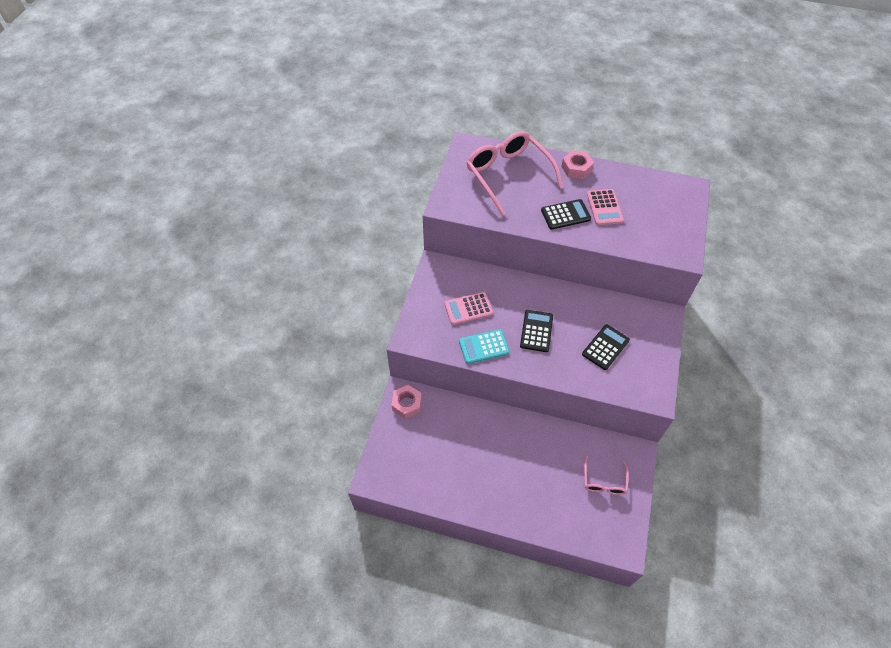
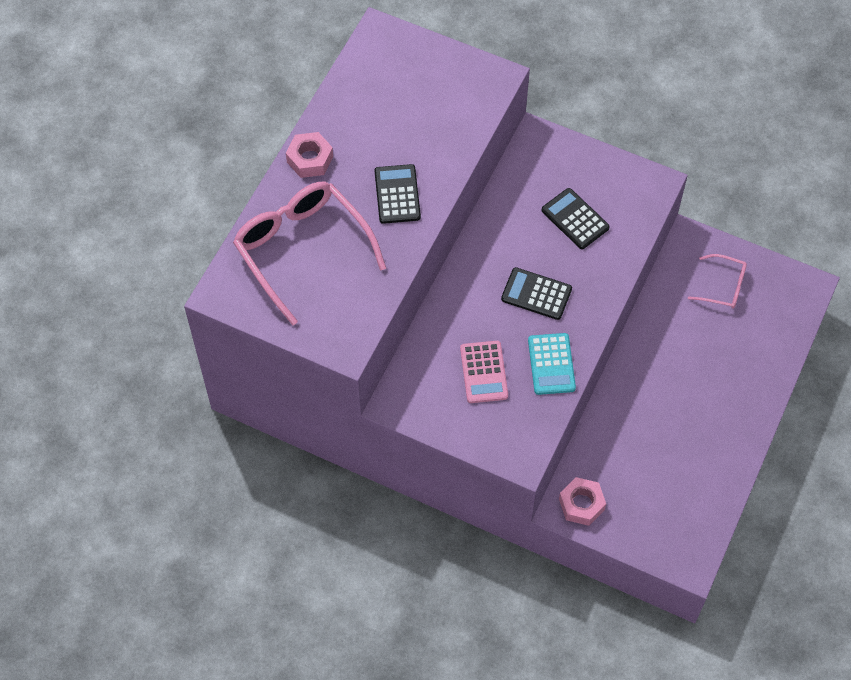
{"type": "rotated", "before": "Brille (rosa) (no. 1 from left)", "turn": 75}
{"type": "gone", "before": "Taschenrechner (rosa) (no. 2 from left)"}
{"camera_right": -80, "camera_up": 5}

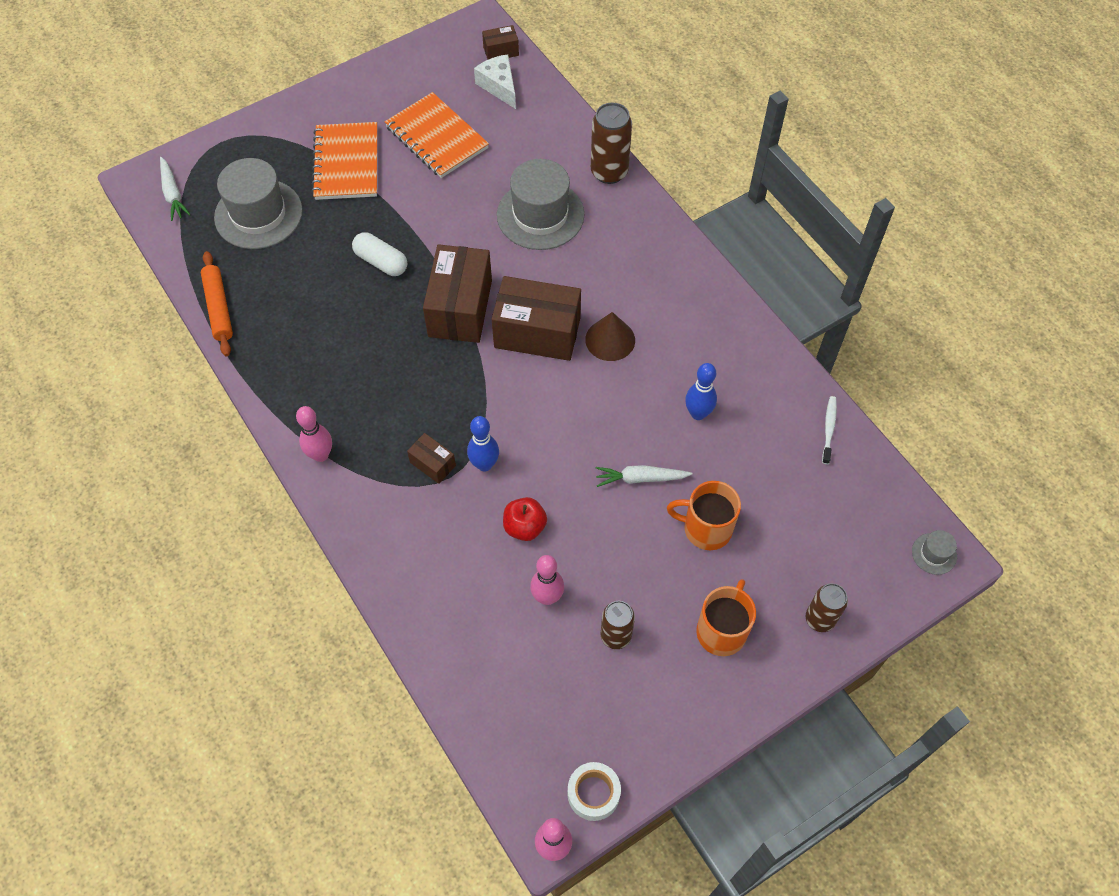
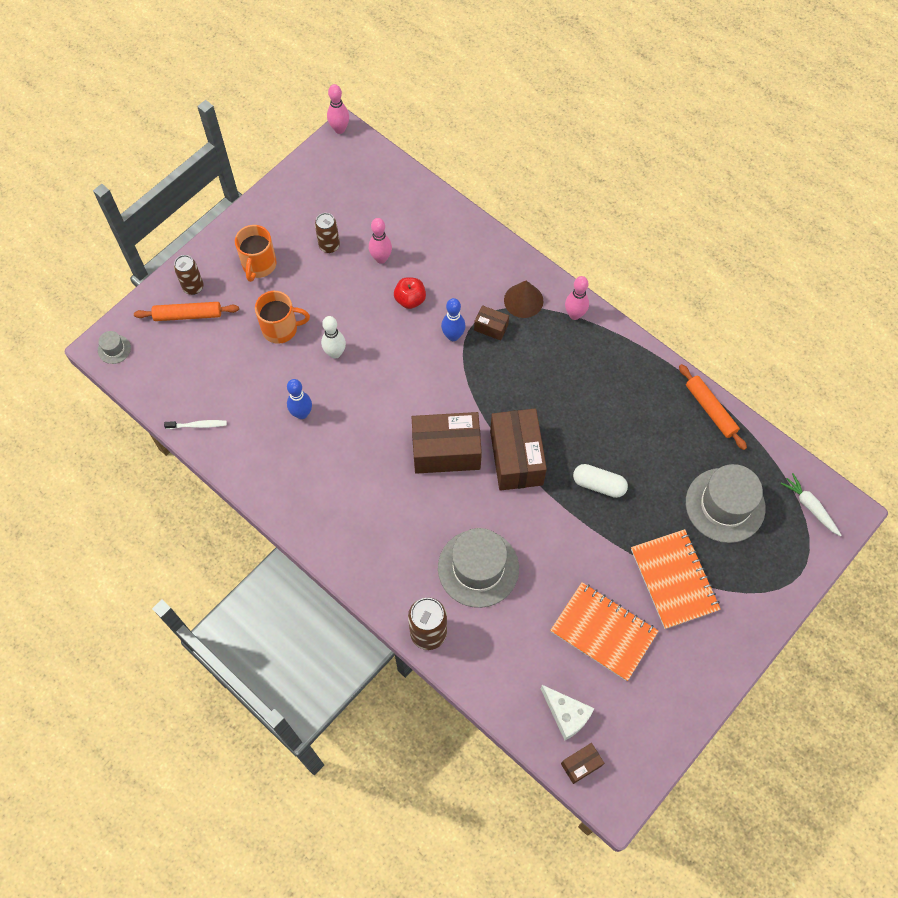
{"type": "shifted", "before": "Kegel (braun)"}
{"type": "rotated", "before": "Zahnbürste (weiß)", "turn": -90}
{"type": "swapped", "before": "Karotte (weiß) (no. 2 from left)", "after": "Bowlingkegel (weiß)"}
{"type": "gone", "before": "Klebeband (weiß)"}
{"type": "new", "after": "Nudelholz (orange) (no. 1 from left)"}
{"camera_right": 165, "camera_up": 5}

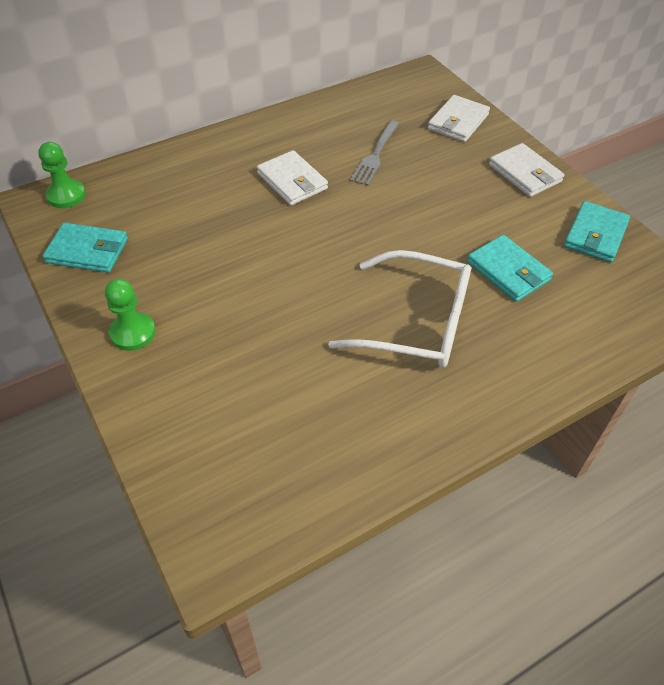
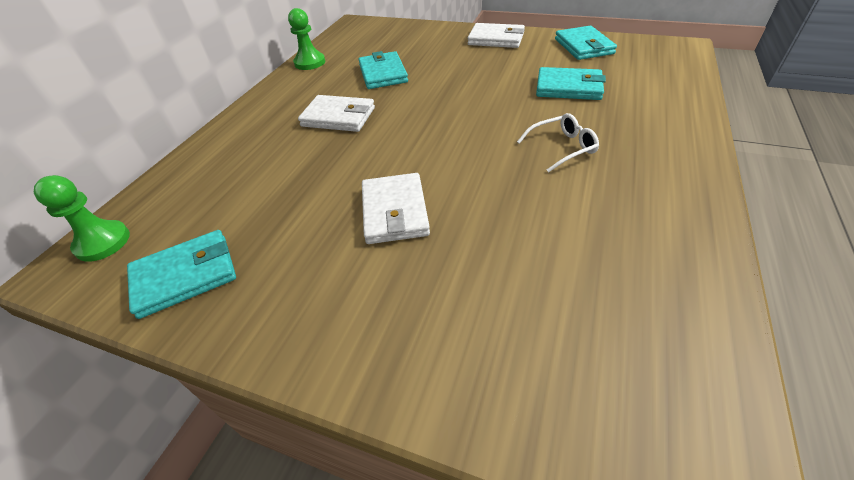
{"type": "shifted", "before": "Geldbörse (weiß) (no. 2 from left)"}
{"type": "swapped", "before": "Gabel (grau)", "after": "Geldbörse (türkis) (no. 2 from left)"}
{"type": "scaled", "before": "Brille (weiß)", "scale": 0.48}
{"type": "shifted", "before": "Bauer (grün) (no. 2 from left)"}
{"camera_right": -35, "camera_up": -5}

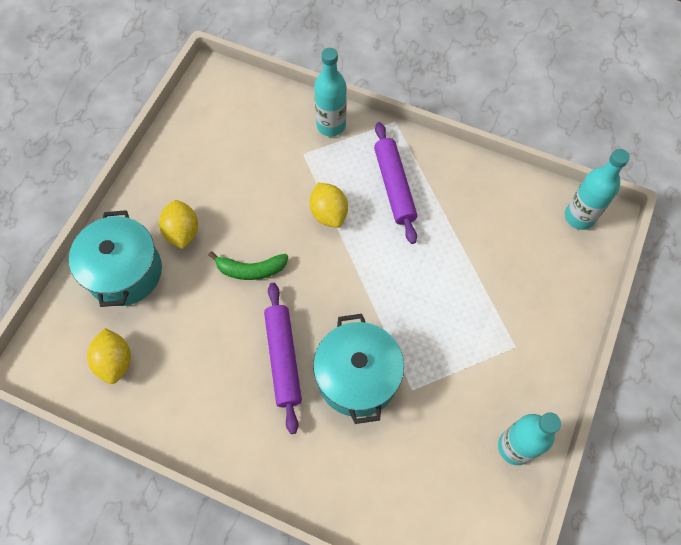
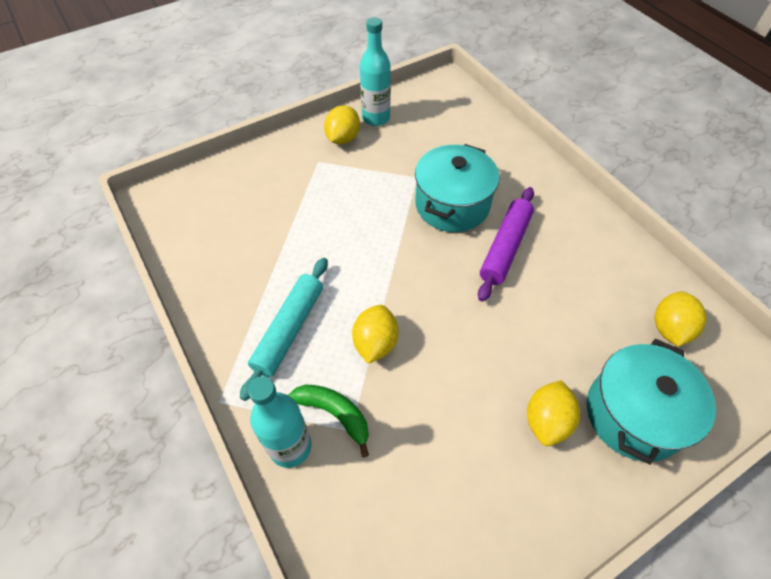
{"type": "repainted", "before": "Nudelholz (lila) (no. 2 from left)", "after": "Nudelholz (türkis)"}
{"type": "gone", "before": "Flasche (türkis) (no. 3 from left)"}
{"type": "shifted", "before": "Banane (grün)"}
{"type": "new", "after": "Zitrone (gelb) (no. 1 from left)"}
{"camera_right": -145, "camera_up": -10}

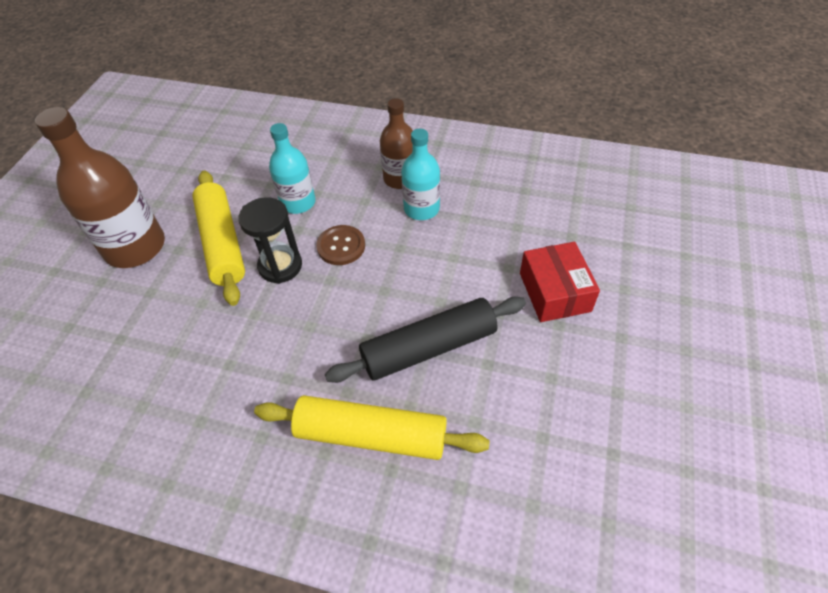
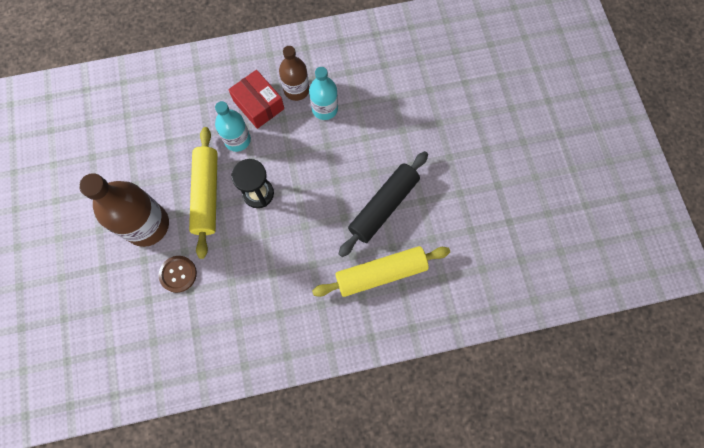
{"type": "rotated", "before": "Nudelholz (gelb) (no. 1 from left)", "turn": 45}
{"type": "shifted", "before": "Knopf (braun)"}
{"type": "shifted", "before": "Schachtel (rot)"}
{"camera_right": -30, "camera_up": 20}

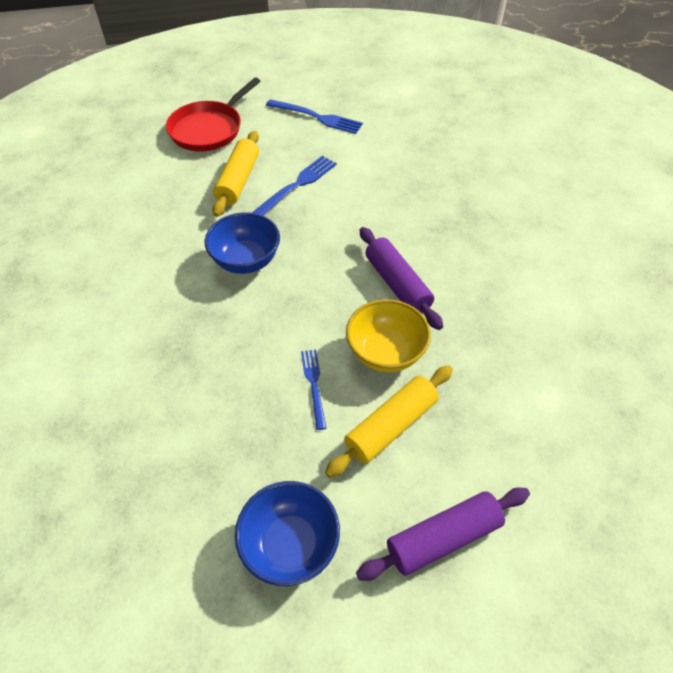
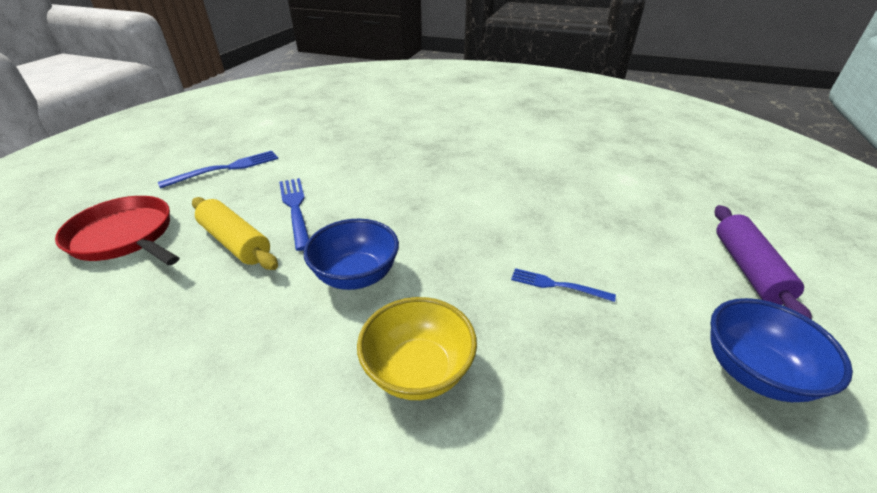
{"type": "rotated", "before": "Pfanne (rot)", "turn": 150}
{"type": "gone", "before": "Nudelholz (lila) (no. 1 from left)"}
{"type": "shifted", "before": "Schüssel (gelb)"}
{"type": "gone", "before": "Nudelholz (gelb) (no. 2 from left)"}
{"camera_right": -60, "camera_up": -15}

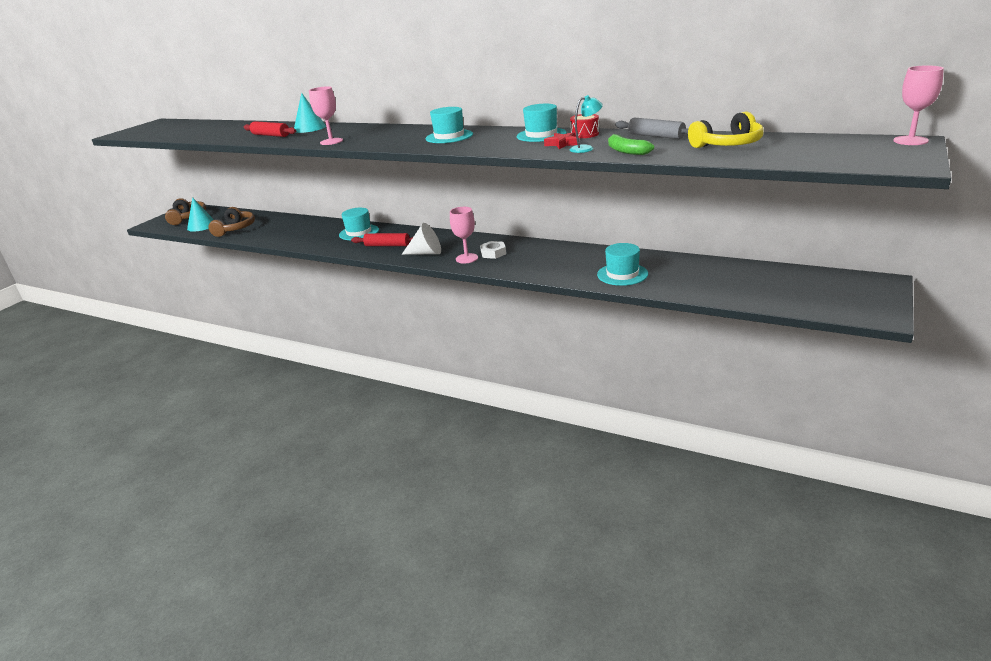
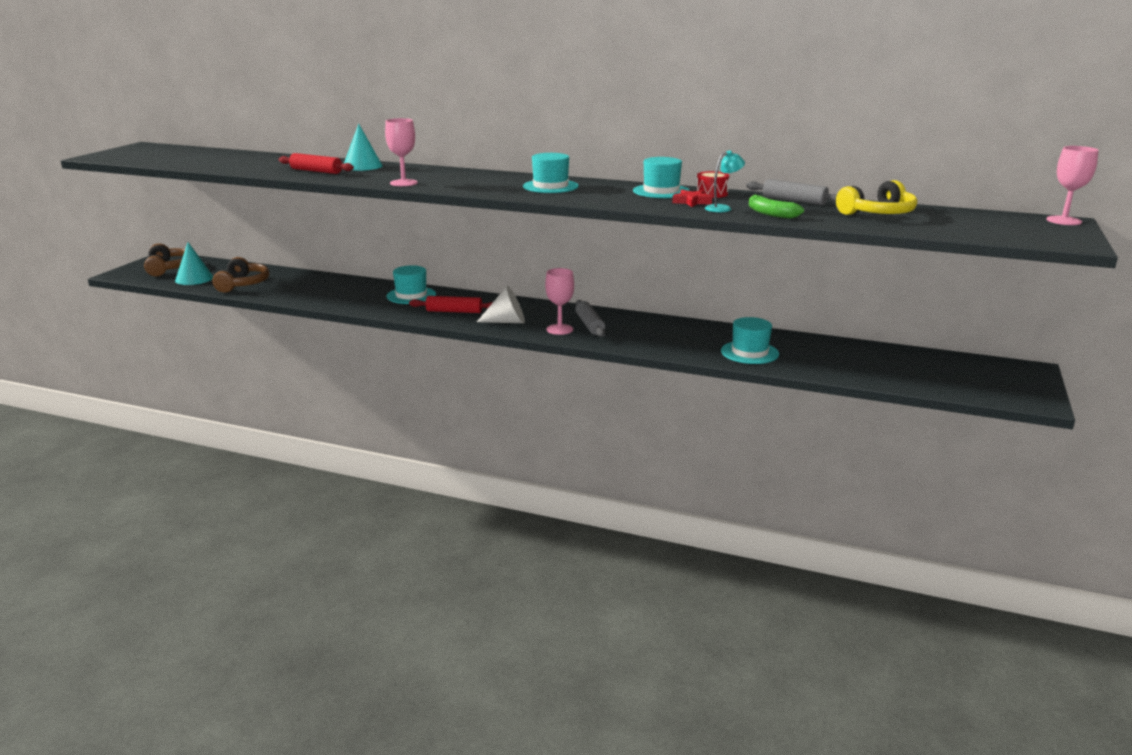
{"type": "swapped", "before": "Sechskantmutter (weiß)", "after": "Nudelholz (grau) (no. 1 from left)"}
{"camera_right": -10, "camera_up": -5}

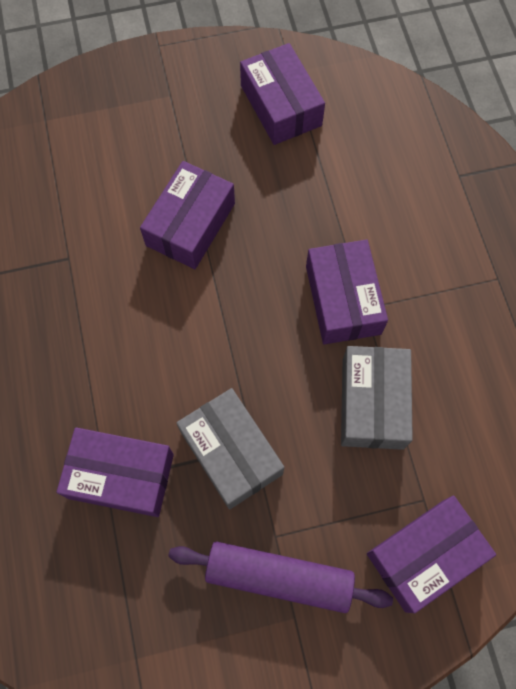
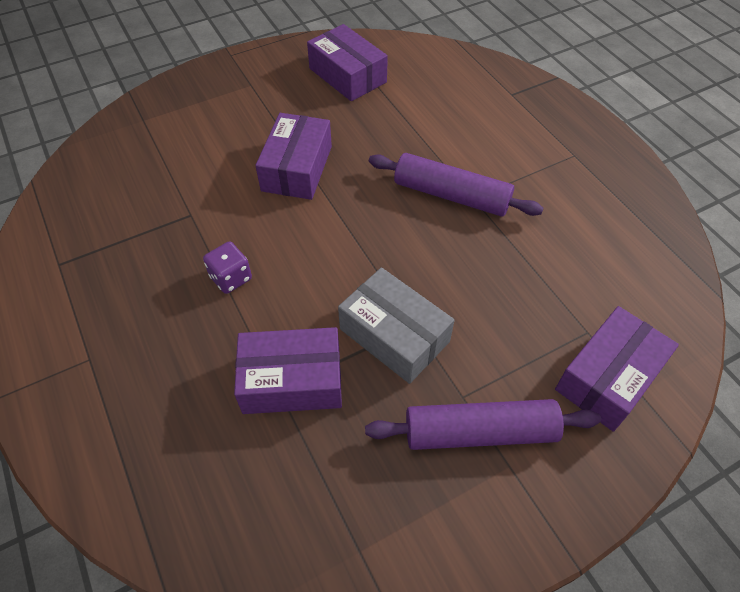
{"type": "swapped", "before": "Schachtel (lila) (no. 4 from left)", "after": "Nudelholz (lila) (no. 1 from left)"}
{"type": "gone", "before": "Schachtel (grau) (no. 2 from left)"}
{"type": "new", "after": "Spielwürfel (lila)"}
{"camera_right": -15, "camera_up": -15}

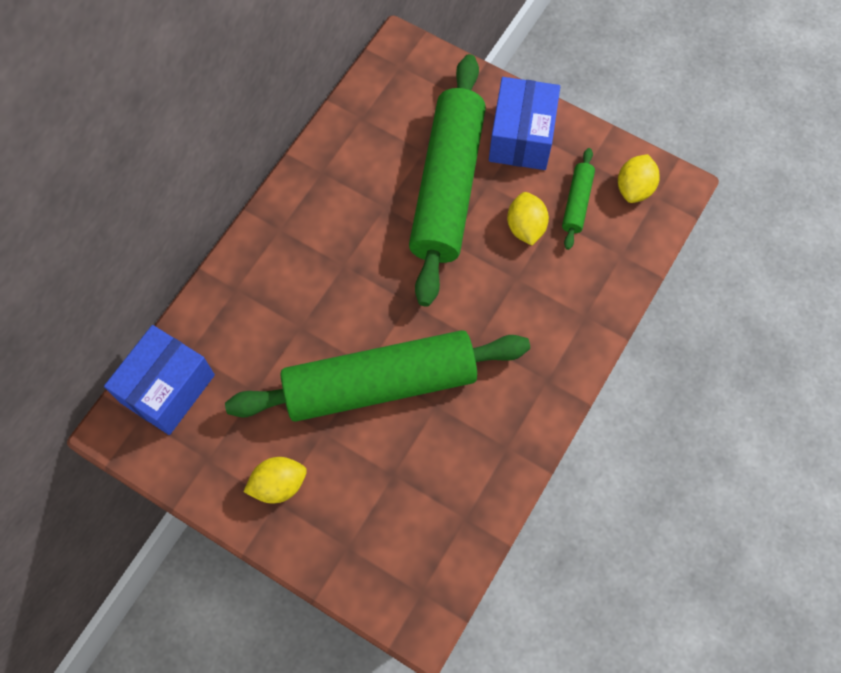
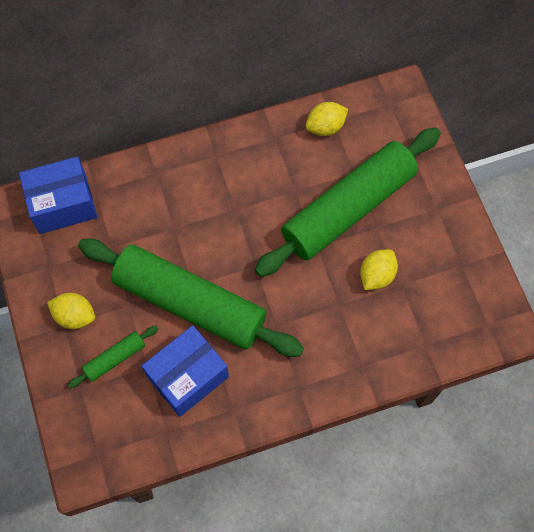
{"type": "shifted", "before": "Schachtel (blau) (no. 2 from left)"}
{"type": "shifted", "before": "Nudelholz (grün) (no. 3 from left in the first image)", "after": "Nudelholz (grün) (no. 1 from left)"}
{"type": "shifted", "before": "Zitrone (gelb) (no. 3 from left in the first image)", "after": "Zitrone (gelb) (no. 2 from left)"}
{"camera_right": 40, "camera_up": 0}

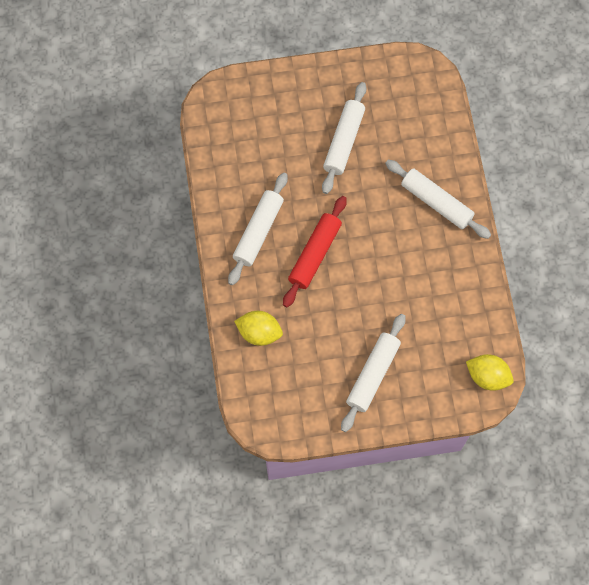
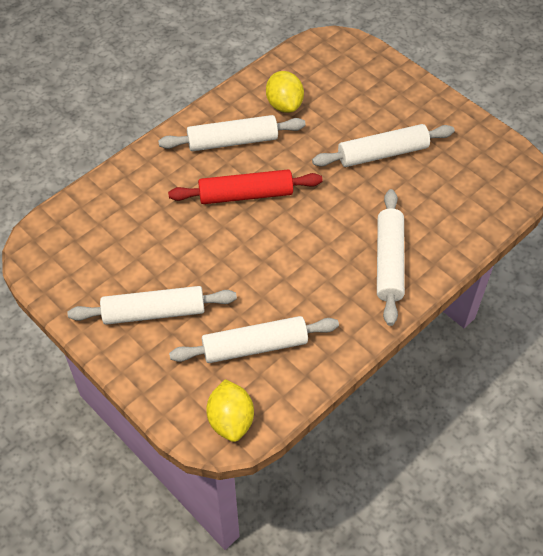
{"type": "shifted", "before": "Zitrone (gelb) (no. 1 from left in the first image)", "after": "Zitrone (gelb) (no. 2 from left)"}
{"type": "new", "after": "Nudelholz (weiß) (no. 3 from left)"}
{"camera_right": 55, "camera_up": -15}

